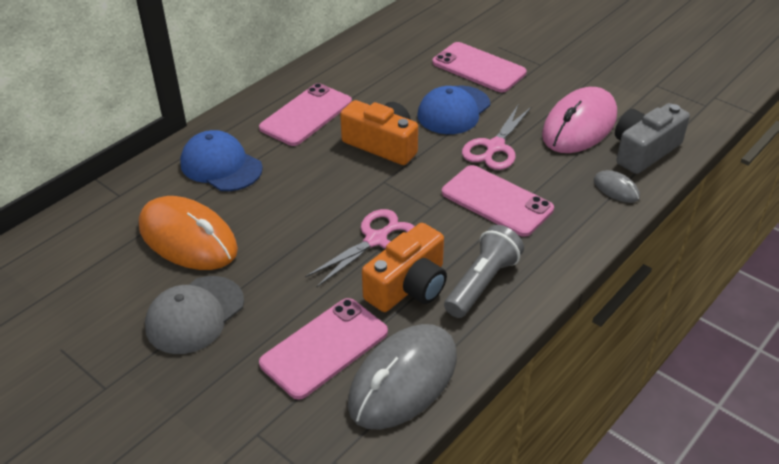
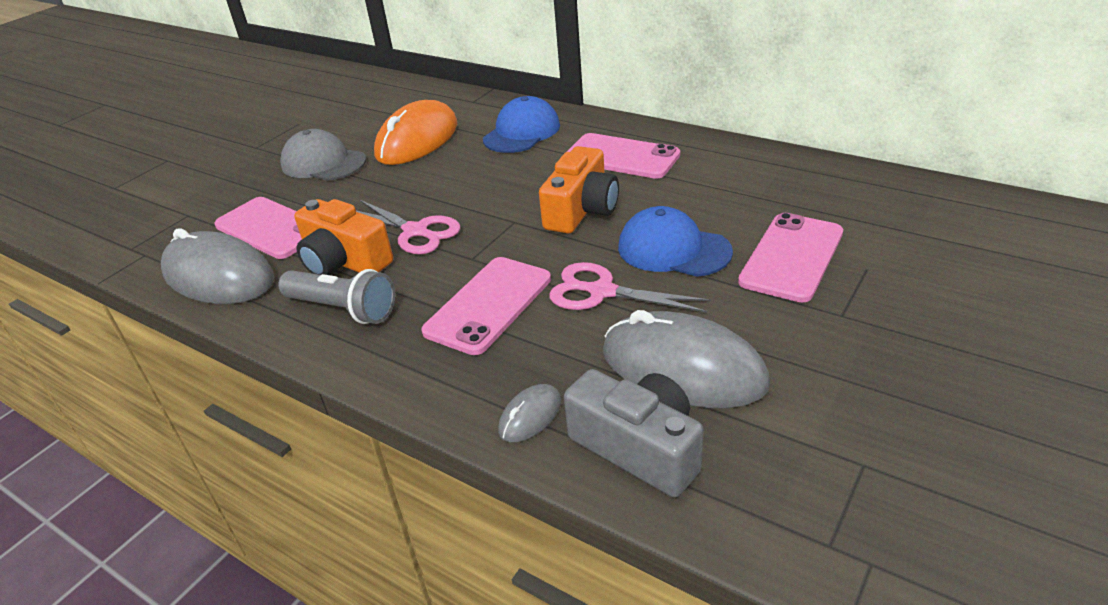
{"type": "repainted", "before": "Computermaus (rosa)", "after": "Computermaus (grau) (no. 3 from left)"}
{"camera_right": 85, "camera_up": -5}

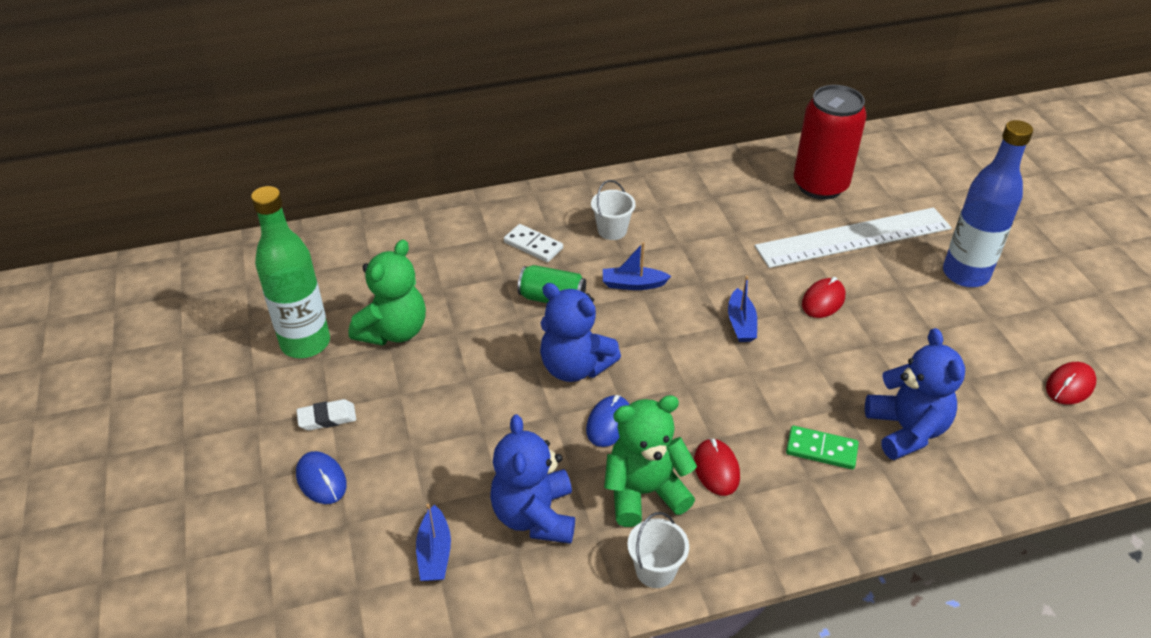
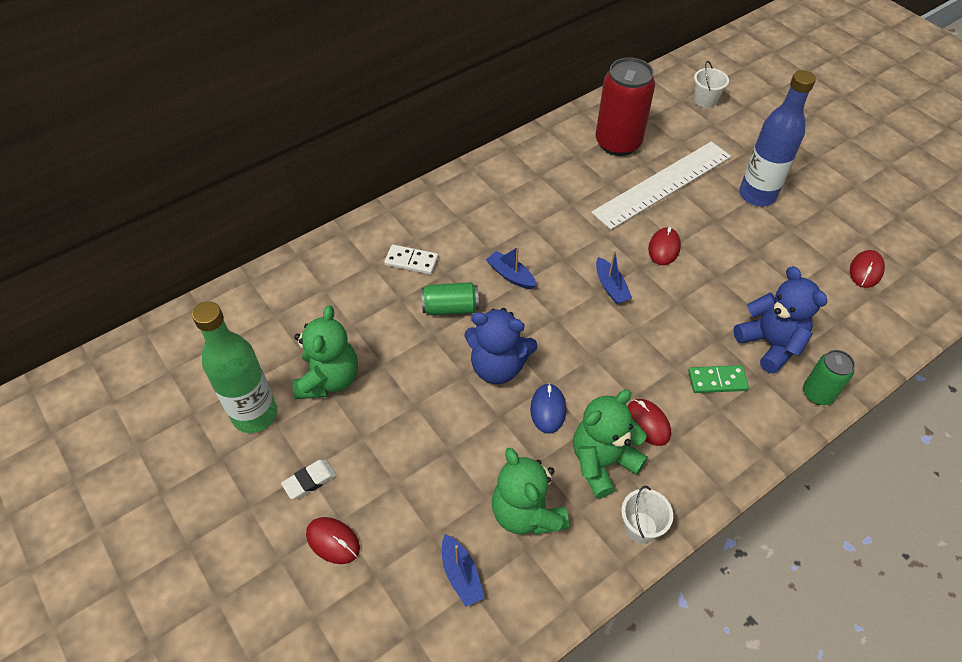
{"type": "shifted", "before": "Eimer (weiß) (no. 1 from left in the first image)", "after": "Eimer (weiß) (no. 2 from left)"}
{"type": "rotated", "before": "Boot (blau) (no. 2 from left)", "turn": 60}
{"type": "repainted", "before": "Teddybär (blau) (no. 1 from left)", "after": "Teddybär (grün) (no. 2 from left)"}
{"type": "repainted", "before": "Computermaus (blau) (no. 1 from left)", "after": "Computermaus (rot) (no. 1 from left)"}
{"type": "new", "after": "Dose (grün) (no. 2 from left)"}
{"camera_right": -20, "camera_up": 10}

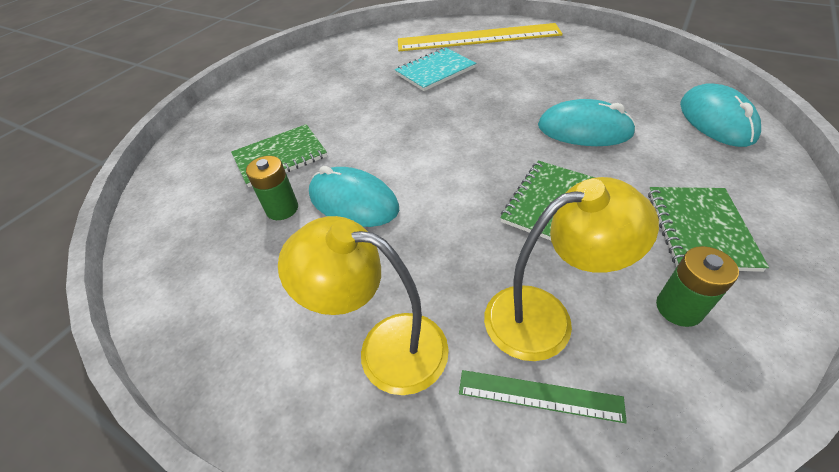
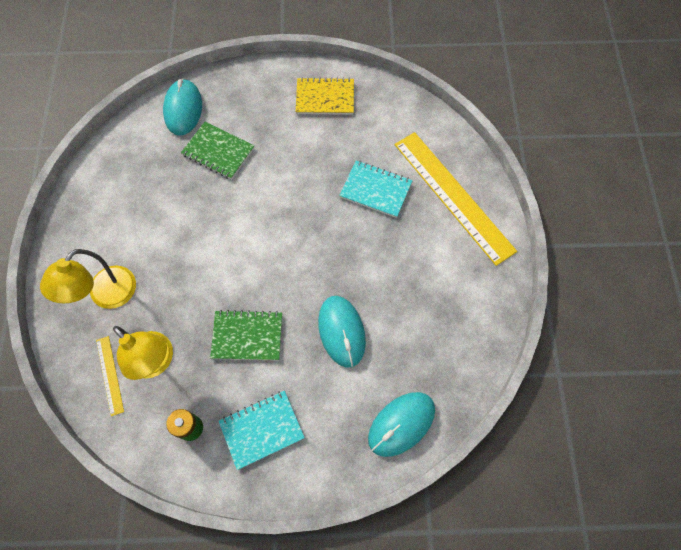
{"type": "gone", "before": "Batterie (grün) (no. 1 from left)"}
{"type": "shifted", "before": "Computermaus (türkis) (no. 1 from left)"}
{"type": "repainted", "before": "Notizbuch (grün) (no. 3 from left)", "after": "Notizbuch (türkis) (no. 1 from left)"}
{"type": "rotated", "before": "Lampe (gelb) (no. 1 from left)", "turn": -135}
{"type": "repainted", "before": "Lineal (grün)", "after": "Lineal (gelb) (no. 1 from left)"}
{"type": "new", "after": "Notizbuch (gelb)"}
{"camera_right": 55, "camera_up": 20}

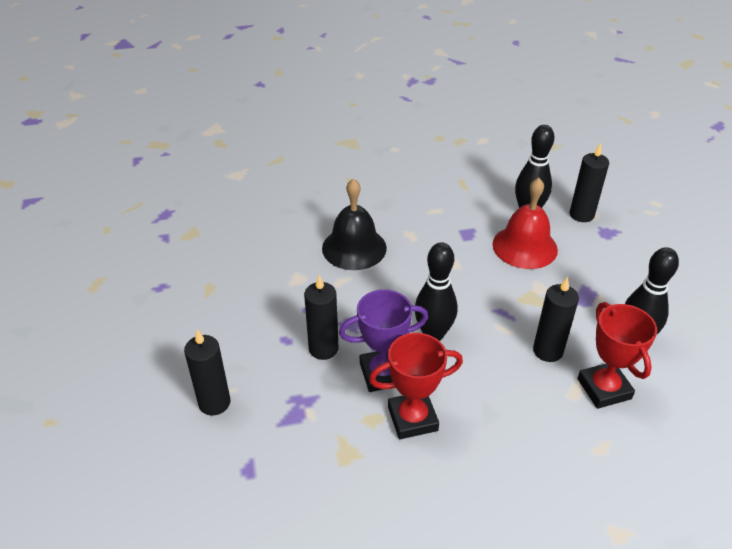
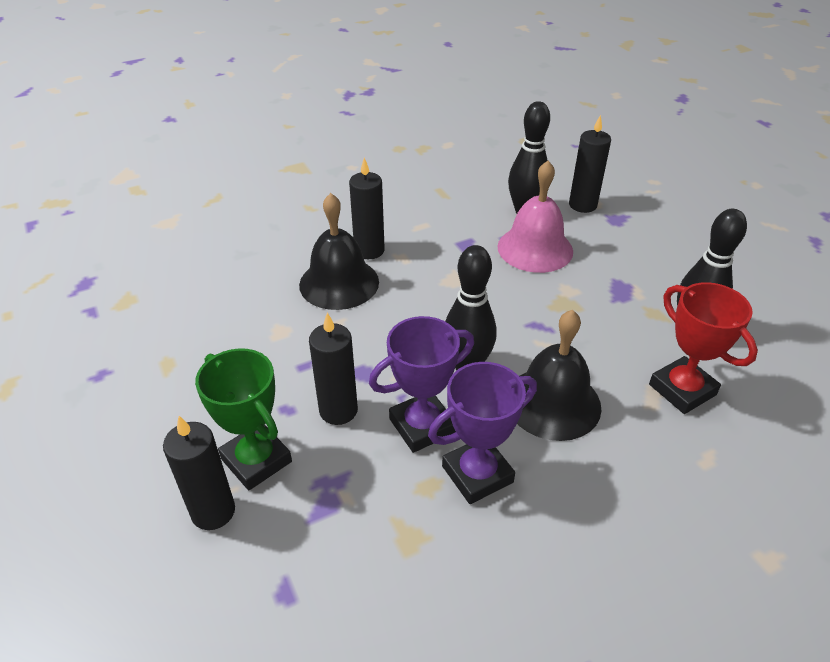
{"type": "repainted", "before": "Glocke (rot)", "after": "Glocke (rosa)"}
{"type": "shifted", "before": "Kerze (schwarz) (no. 3 from left)"}
{"type": "repainted", "before": "Pokal (rot) (no. 1 from left)", "after": "Pokal (lila) (no. 2 from left)"}
{"type": "new", "after": "Glocke (schwarz) (no. 2 from left)"}
{"type": "new", "after": "Pokal (grün)"}
{"camera_right": -15, "camera_up": 0}

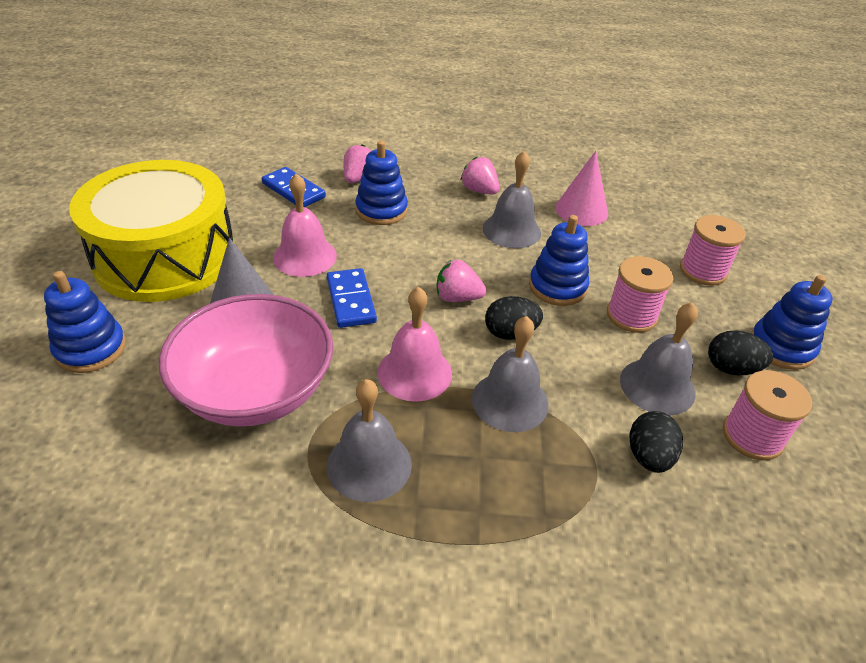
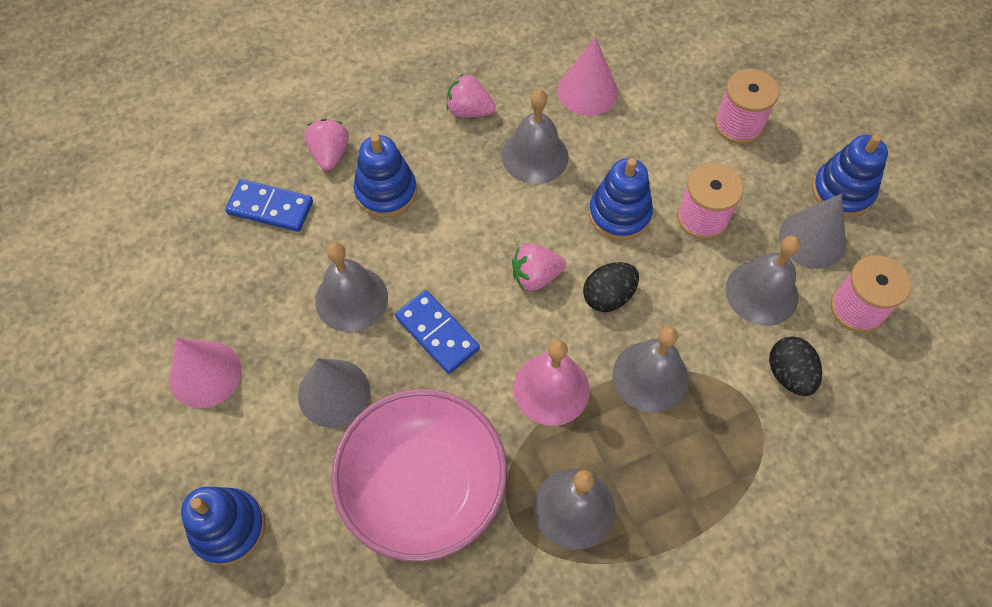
{"type": "swapped", "before": "Trommel (gelb)", "after": "Kegel (rosa) (no. 1 from left)"}
{"type": "repainted", "before": "Glocke (rosa) (no. 1 from left)", "after": "Glocke (grau) (no. 1 from left)"}
{"type": "swapped", "before": "Ei (schwarz) (no. 3 from left)", "after": "Kegel (grau) (no. 2 from left)"}
{"camera_right": -25, "camera_up": 20}

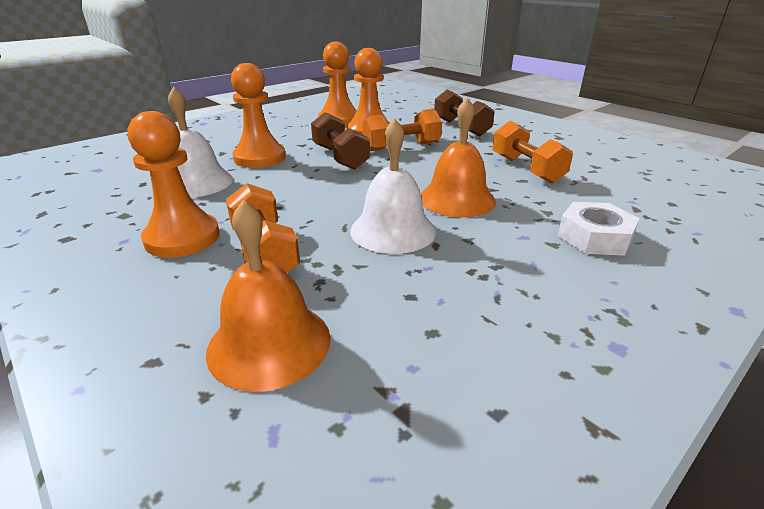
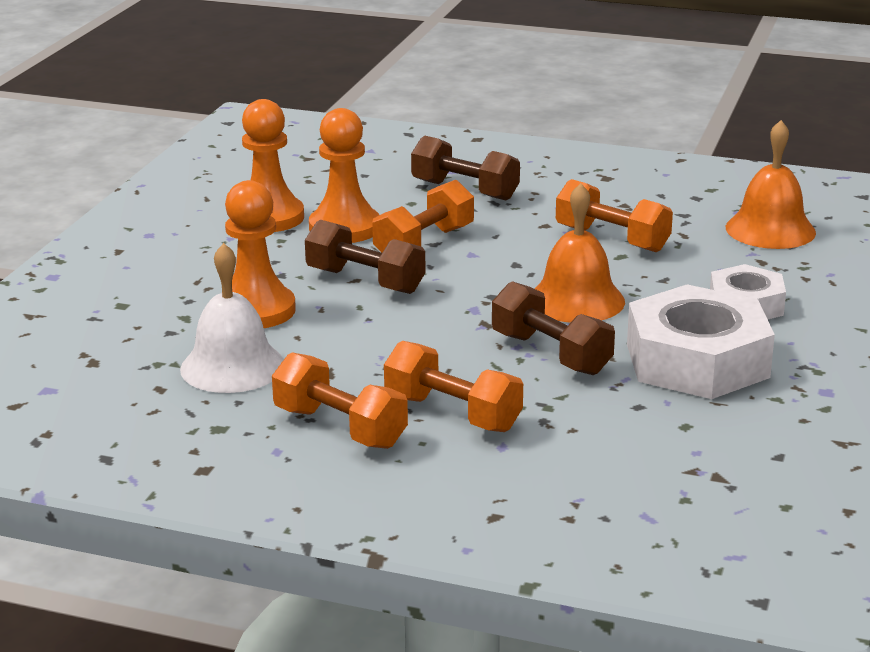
{"type": "swapped", "before": "Bauer (orange) (no. 1 from left)", "after": "Hantel (orange) (no. 1 from left)"}
{"type": "swapped", "before": "Glocke (weiß) (no. 2 from left)", "after": "Hantel (braun) (no. 3 from left)"}
{"type": "shifted", "before": "Glocke (orange) (no. 1 from left in the first image)", "after": "Glocke (orange) (no. 2 from left)"}
{"type": "new", "after": "Sechskantmutter (weiß) (no. 1 from left)"}
{"camera_right": -30, "camera_up": -5}

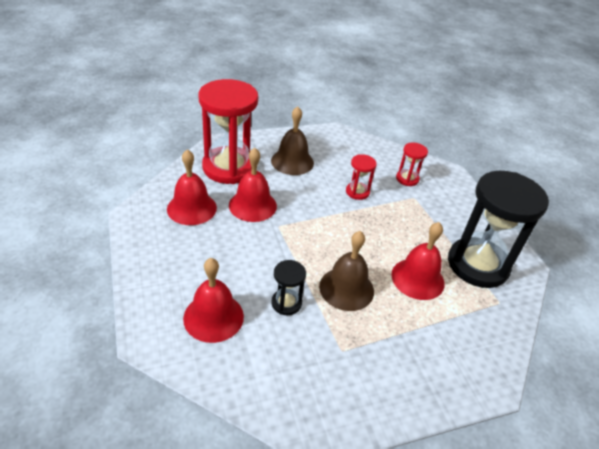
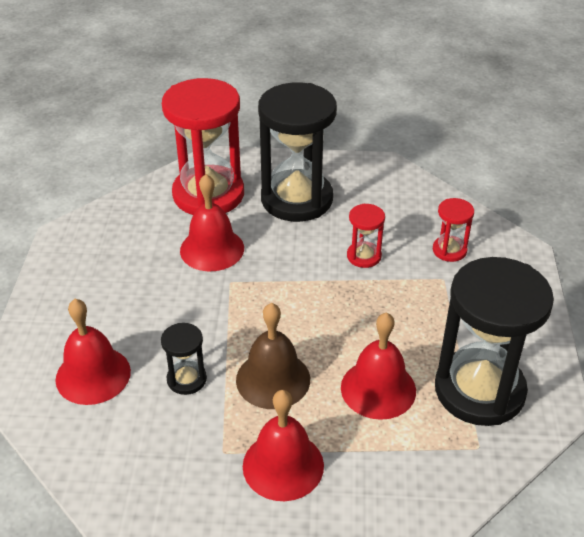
{"type": "swapped", "before": "Glocke (braun) (no. 1 from left)", "after": "Sanduhr (schwarz) (no. 2 from left)"}
{"type": "shifted", "before": "Glocke (rot) (no. 1 from left in the first image)", "after": "Glocke (rot) (no. 3 from left)"}
{"camera_right": 25, "camera_up": 0}

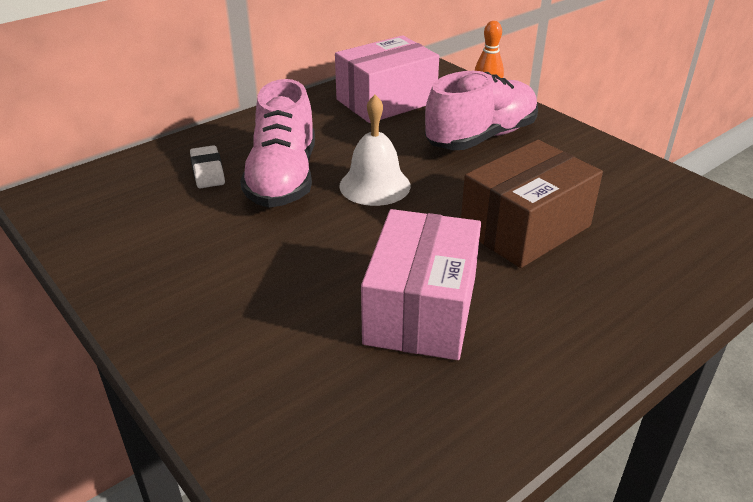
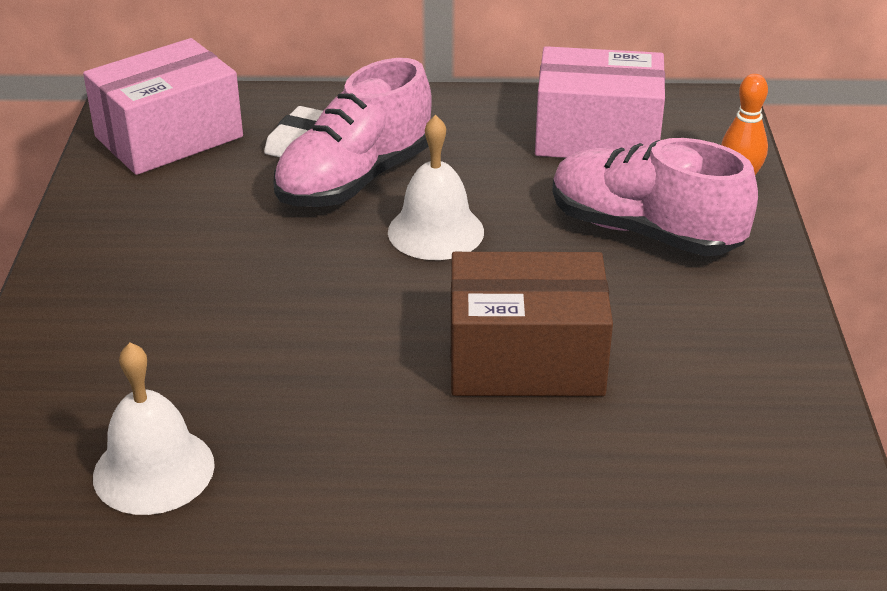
{"type": "rotated", "before": "Schuh (rosa) (no. 2 from left)", "turn": -150}
{"type": "shifted", "before": "Schachtel (rosa) (no. 2 from left in the first image)", "after": "Schachtel (rosa) (no. 1 from left)"}
{"type": "new", "after": "Glocke (weiß) (no. 1 from left)"}
{"camera_right": 40, "camera_up": 0}

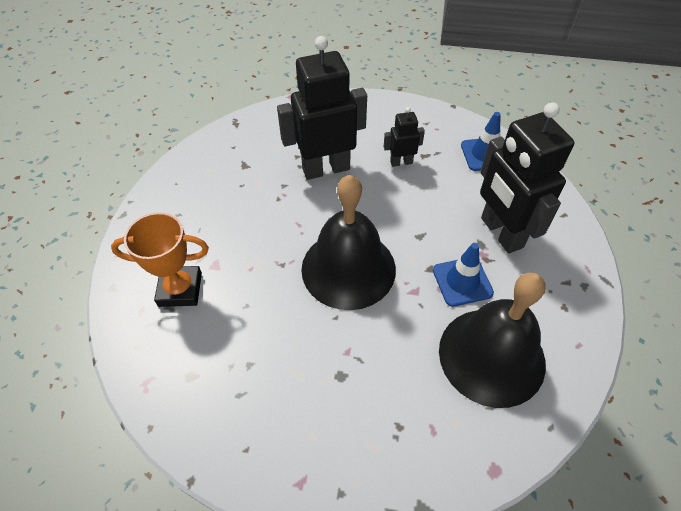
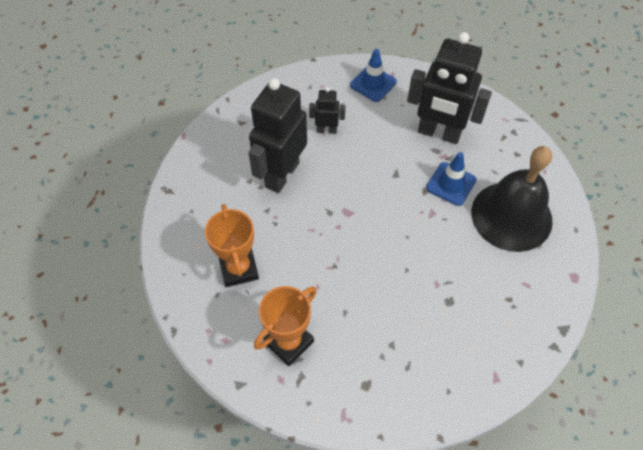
{"type": "rotated", "before": "Roboter (schwarz) (no. 2 from left)", "turn": 60}
{"type": "gone", "before": "Glocke (schwarz) (no. 1 from left)"}
{"type": "new", "after": "Pokal (orange) (no. 1 from left)"}
{"camera_right": -45, "camera_up": 5}

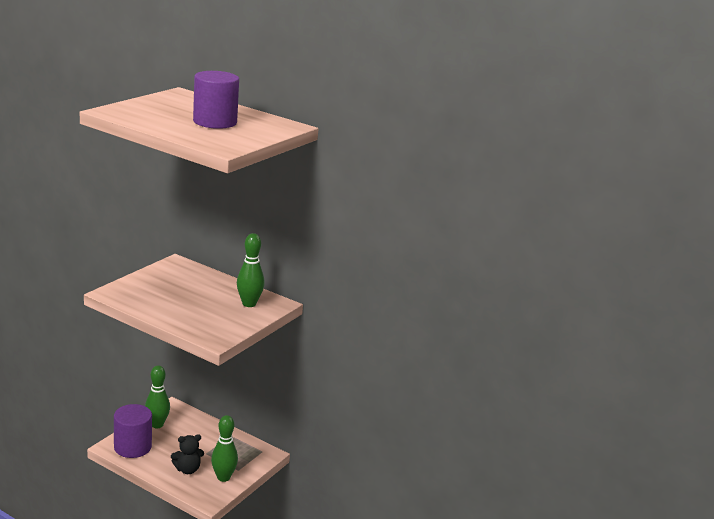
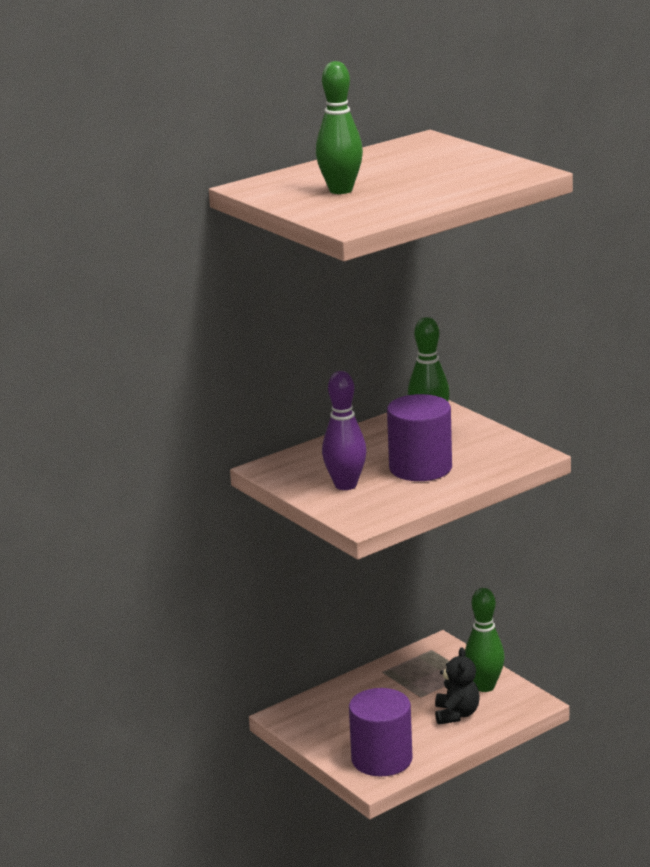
{"type": "shifted", "before": "Vollzylinder (lila) (no. 2 from left)"}
{"type": "shifted", "before": "Bowlingkegel (grün) (no. 1 from left)"}
{"type": "new", "after": "Bowlingkegel (lila)"}
{"camera_right": -65, "camera_up": 0}

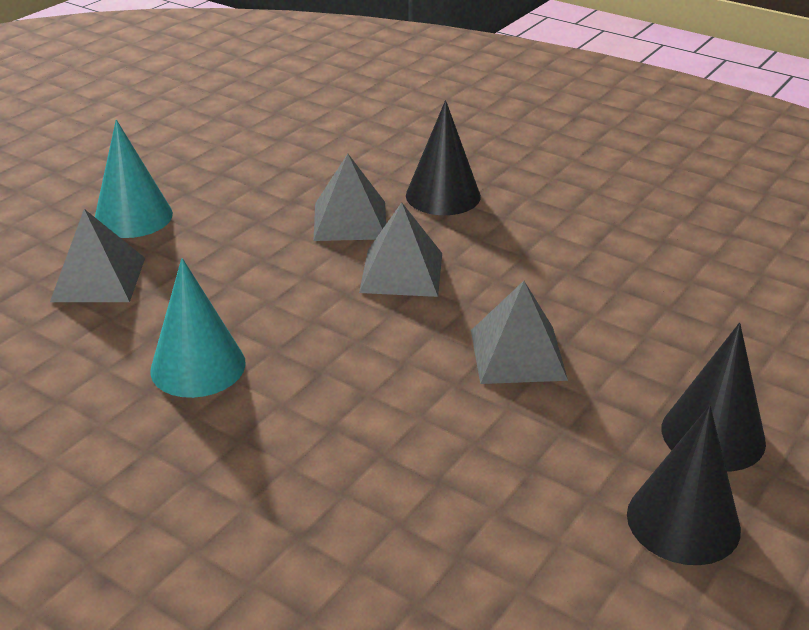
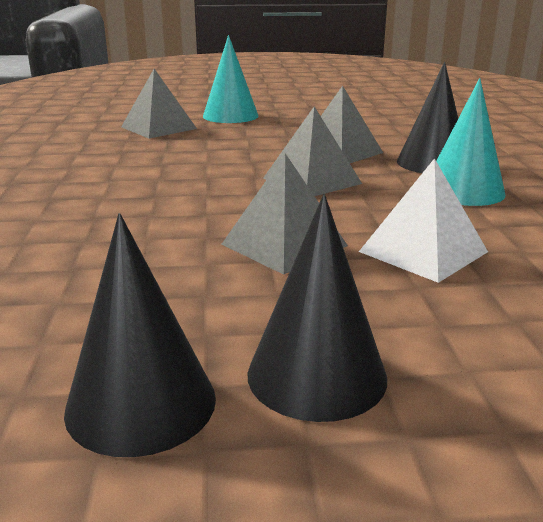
{"type": "shifted", "before": "Kegel (türkis) (no. 2 from left)"}
{"type": "new", "after": "Pyramide (weiß)"}
{"camera_right": 50, "camera_up": -10}

